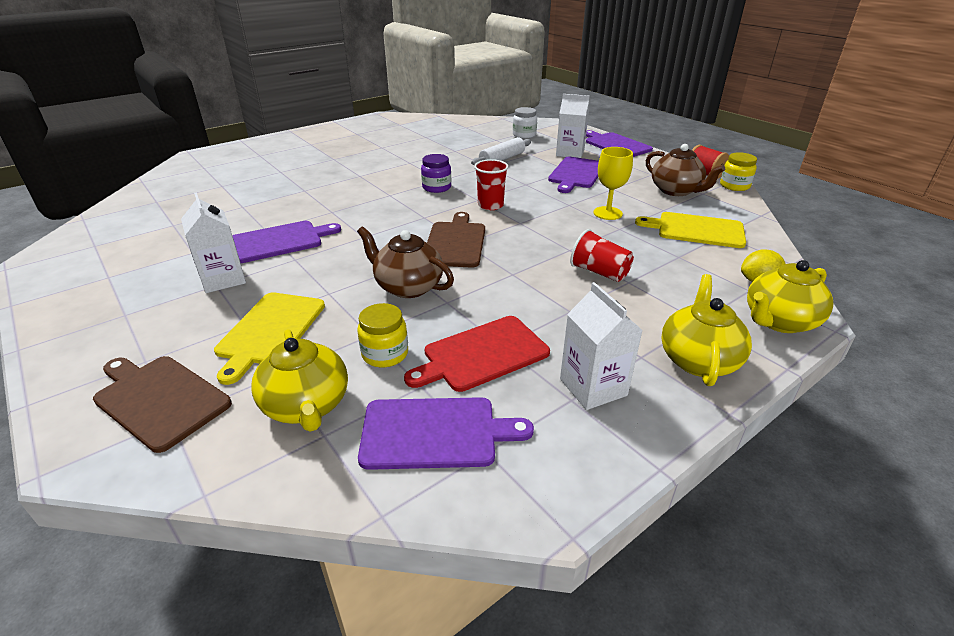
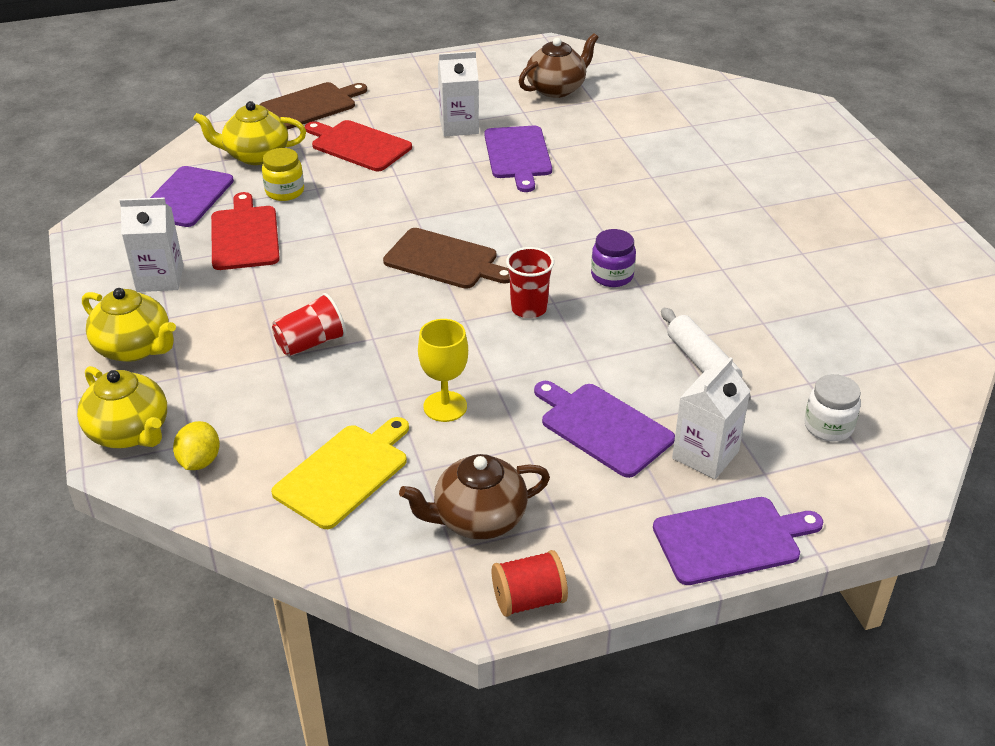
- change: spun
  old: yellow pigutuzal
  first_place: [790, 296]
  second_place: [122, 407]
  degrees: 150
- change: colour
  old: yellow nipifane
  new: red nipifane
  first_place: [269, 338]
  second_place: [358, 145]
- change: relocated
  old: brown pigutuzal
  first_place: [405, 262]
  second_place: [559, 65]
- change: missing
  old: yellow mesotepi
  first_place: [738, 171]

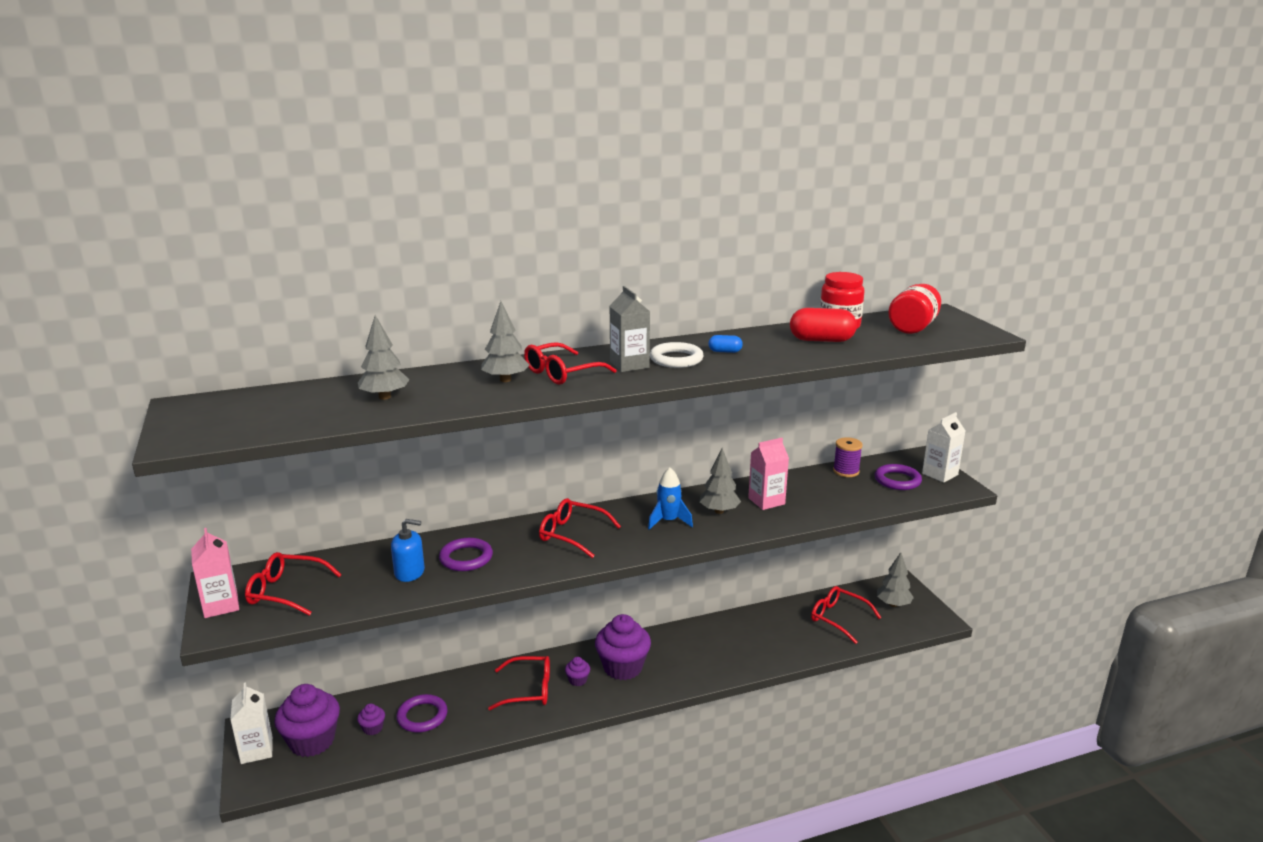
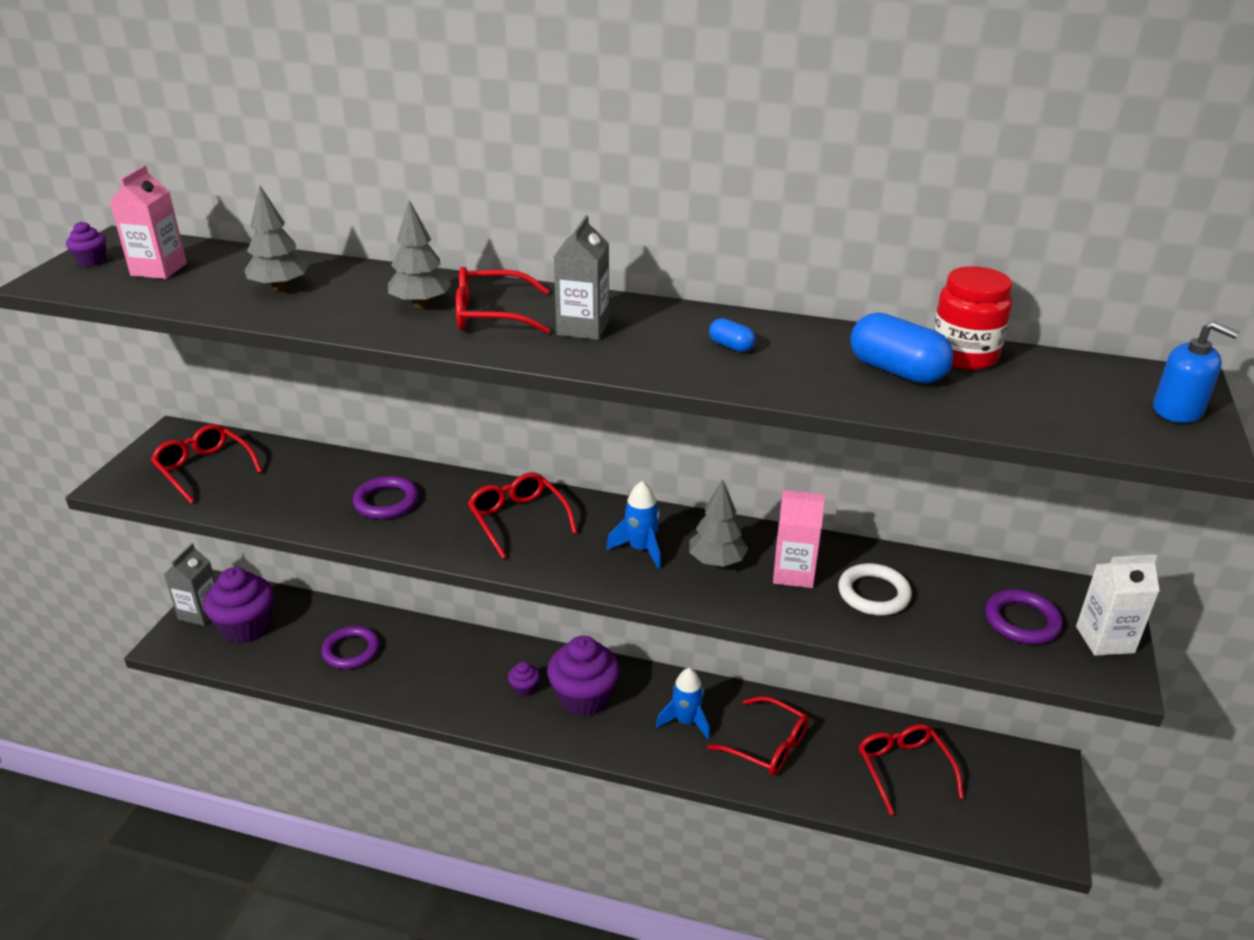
- change: relocated
  old: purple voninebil
  first_place: [371, 719]
  second_place: [86, 243]
- change: relocated
  old: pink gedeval
  first_place: [215, 573]
  second_place: [148, 222]
- change: colour
  old: white gedeval
  new: grey gedeval
  first_place: [251, 723]
  second_place: [189, 584]
- change: appeared
  new: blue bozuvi
  second_place: [683, 704]
- change: relocated
  old: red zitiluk
  first_place: [519, 683]
  second_place: [758, 736]
- change: relocated
  old: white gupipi
  first_place: [677, 355]
  second_place: [875, 589]
- change: colour
  old: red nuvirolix
  new: blue nuvirolix
  first_place: [823, 325]
  second_place: [901, 348]
- change: relocated
  old: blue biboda
  first_place: [408, 550]
  second_place: [1196, 372]
- change: missing
  old: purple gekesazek
  first_place: [848, 457]
- change: missing
  old: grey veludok
  first_place: [895, 579]
- change: missing
  old: red mesotepi
  first_place: [914, 309]

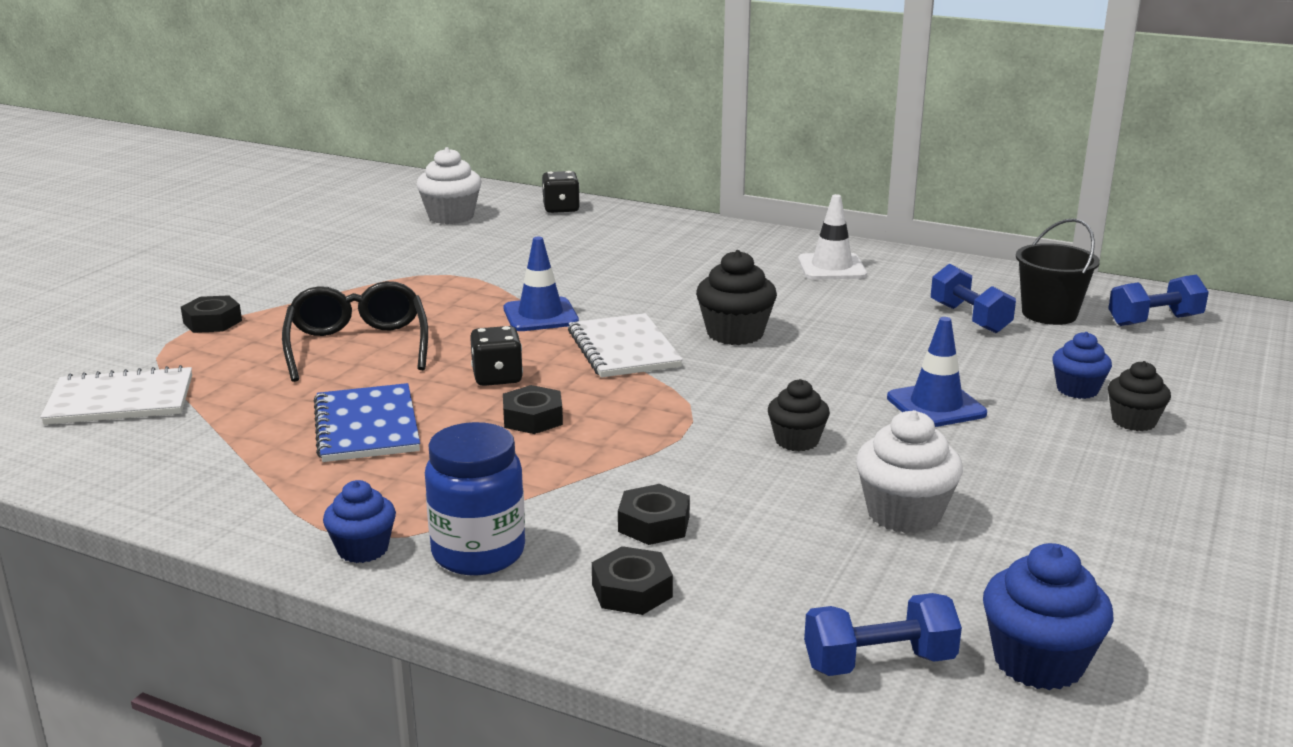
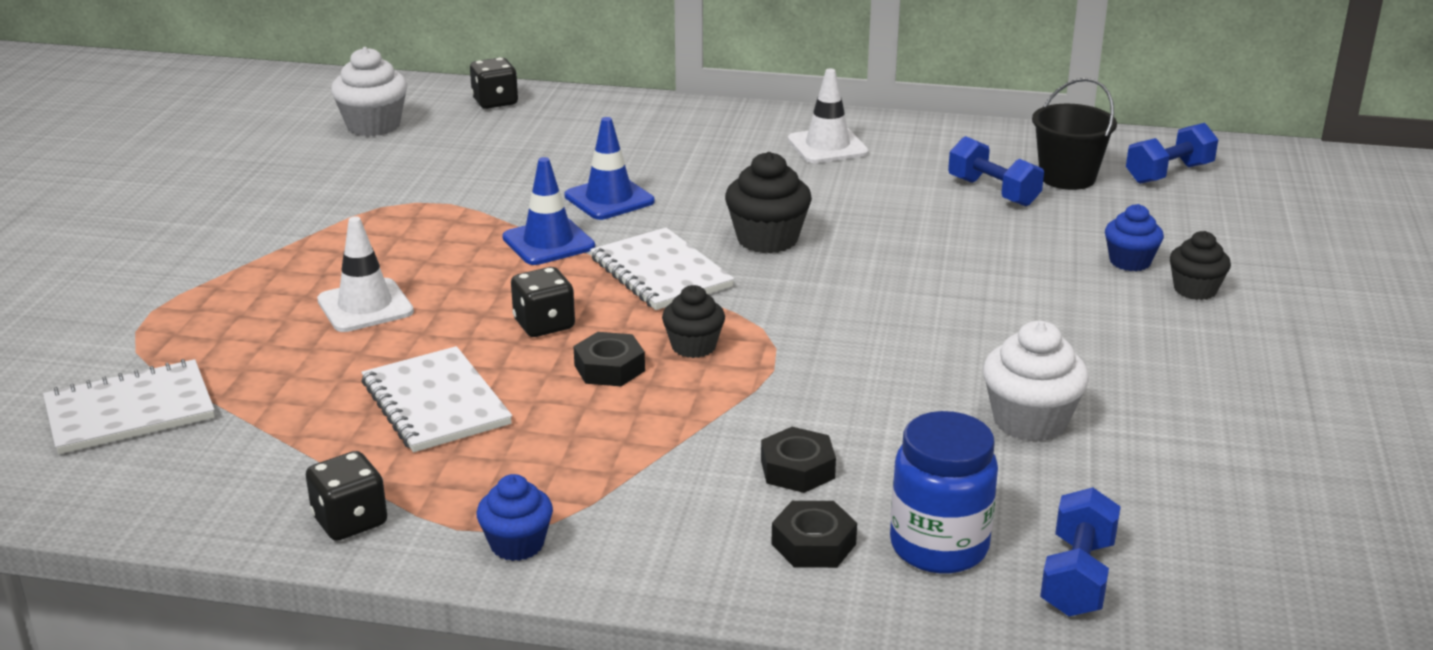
- change: appeared
  new: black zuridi
  second_place: [346, 496]
- change: exchanged
  old: black zitiluk
  new: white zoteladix
  first_place: [355, 331]
  second_place: [365, 274]
- change: colour
  old: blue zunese
  new: white zunese
  first_place: [367, 422]
  second_place: [436, 399]
- change: relocated
  old: blue zoteladix
  first_place: [937, 372]
  second_place: [610, 168]
- change: relocated
  old: black voninebil
  first_place: [799, 415]
  second_place: [693, 321]
- change: relocated
  old: blue mesotepi
  first_place: [475, 498]
  second_place: [944, 492]
- change: spun
  old: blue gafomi
  first_place: [883, 634]
  second_place: [1080, 552]
  degrees: -45
- change: missing
  old: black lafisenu
  first_place: [211, 314]
- change: missing
  old: blue voninebil
  first_place: [1048, 616]

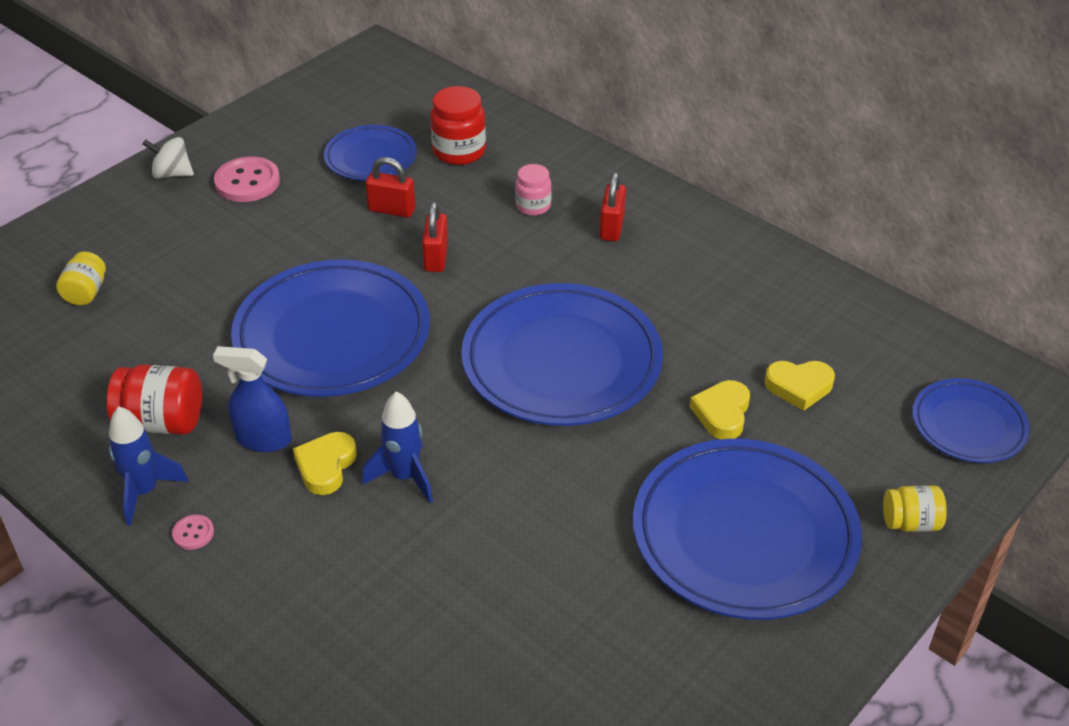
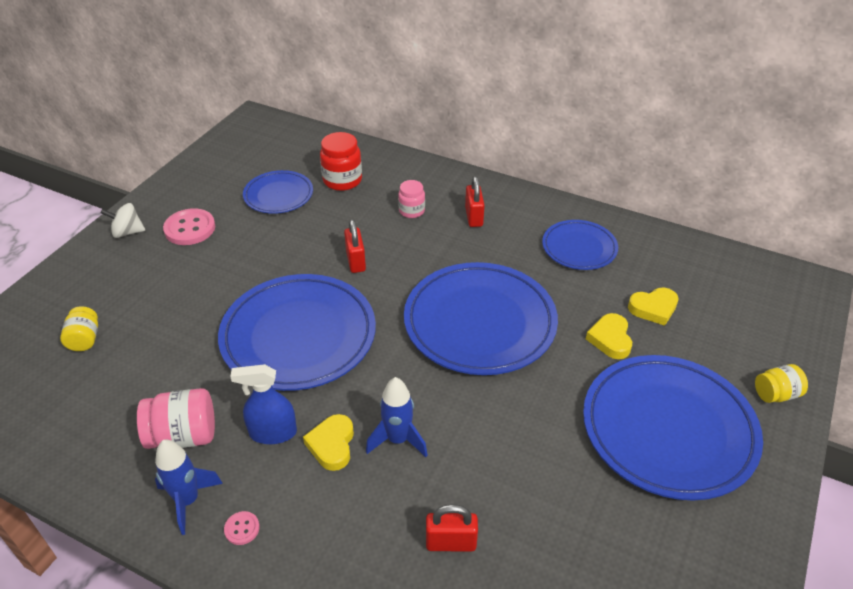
- change: colour
  old: red mesotepi
  new: pink mesotepi
  first_place: [154, 399]
  second_place: [176, 418]
- change: relocated
  old: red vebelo
  first_place: [390, 187]
  second_place: [452, 528]
- change: relocated
  old: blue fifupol
  first_place: [971, 420]
  second_place: [580, 245]

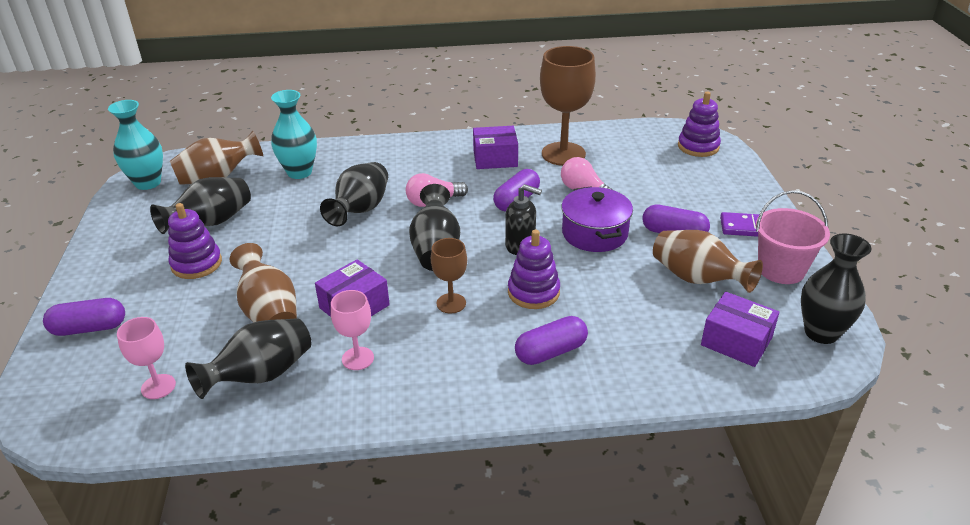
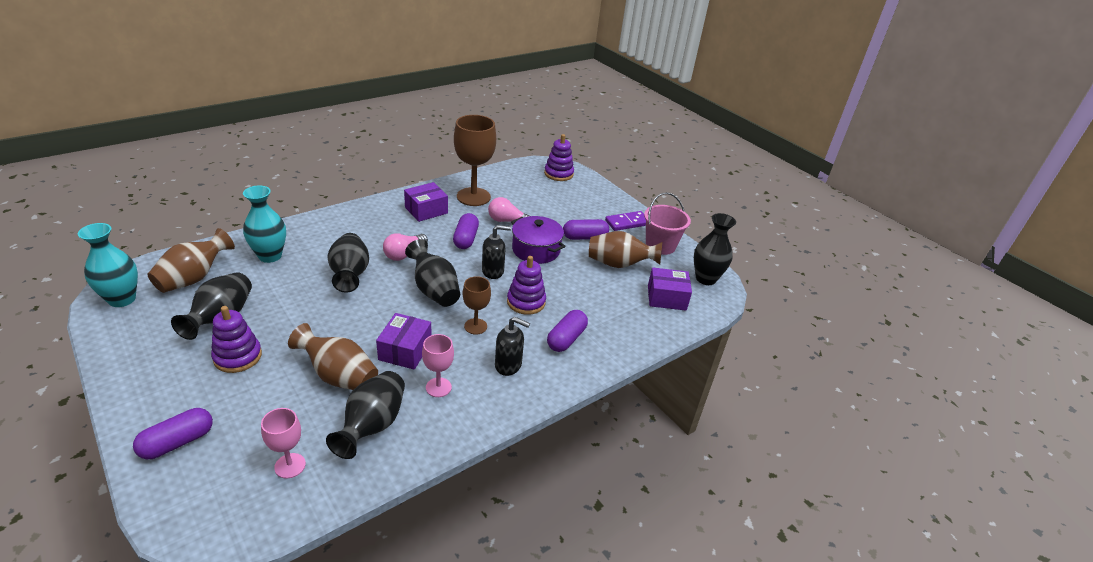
- change: appeared
  new: black biboda
  second_place: [512, 346]

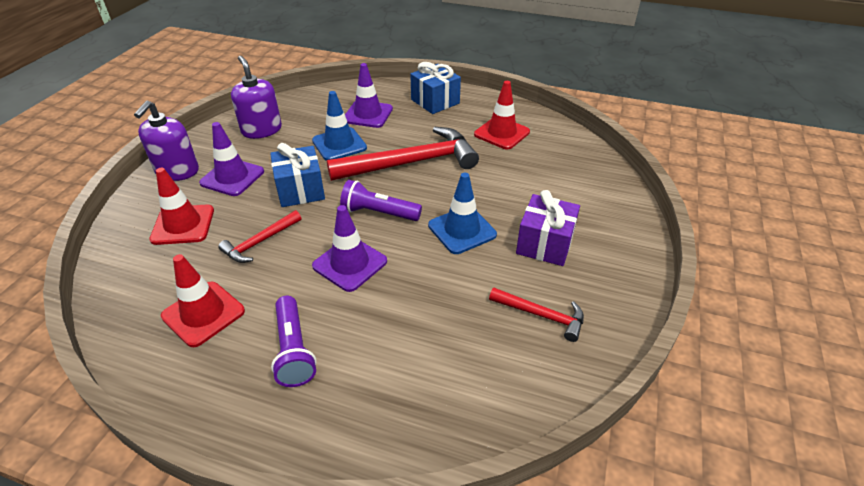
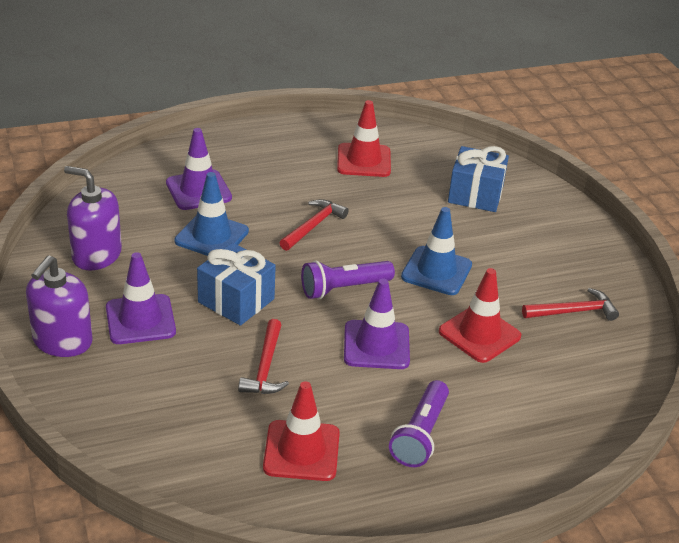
- change: spun
  old: purple biboda
  first_place: [166, 140]
  second_place: [59, 306]
  degrees: 45
- change: size
  old: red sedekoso
  first_place: [403, 154]
  second_place: [314, 225]
  factor: 0.49
- change: spun
  old: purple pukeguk
  first_place: [294, 341]
  second_place: [419, 423]
  degrees: 75
- change: relocated
  old: red zoteladix
  first_place: [181, 206]
  second_place: [480, 315]
- change: relocated
  old: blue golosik
  first_place: [435, 88]
  second_place: [478, 179]
- change: missing
  old: purple golosik
  first_place: [548, 228]

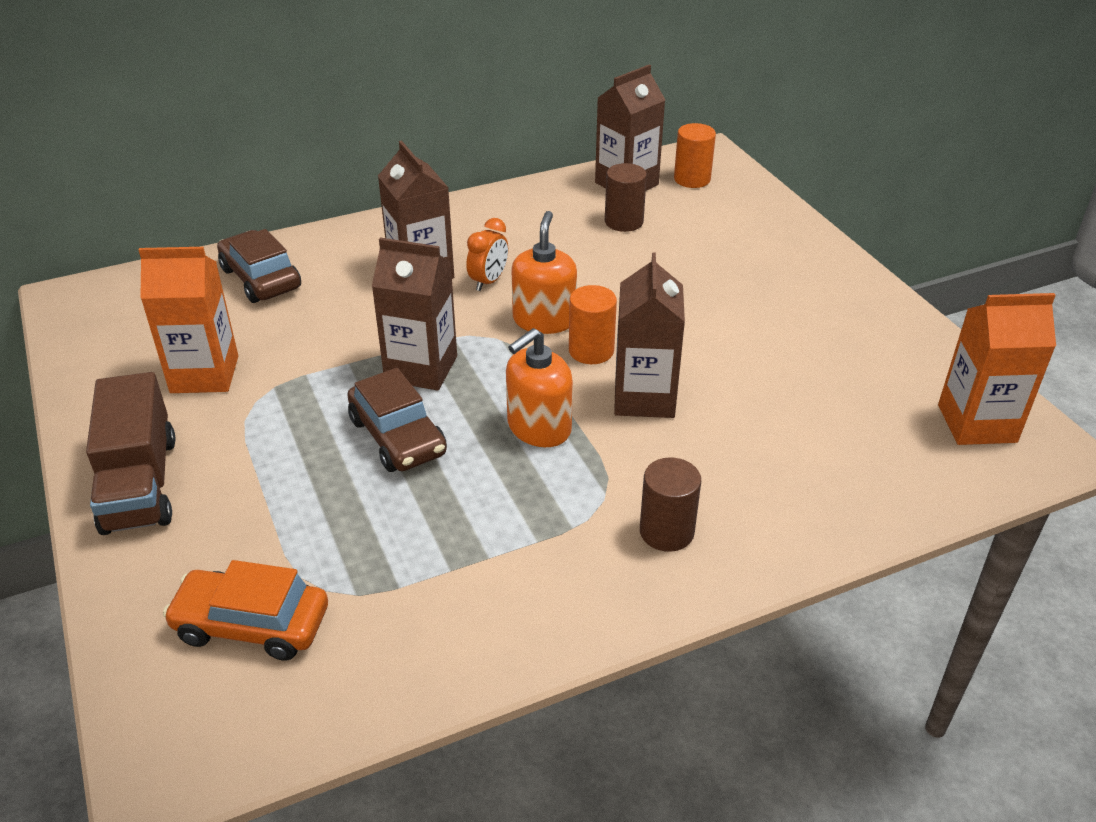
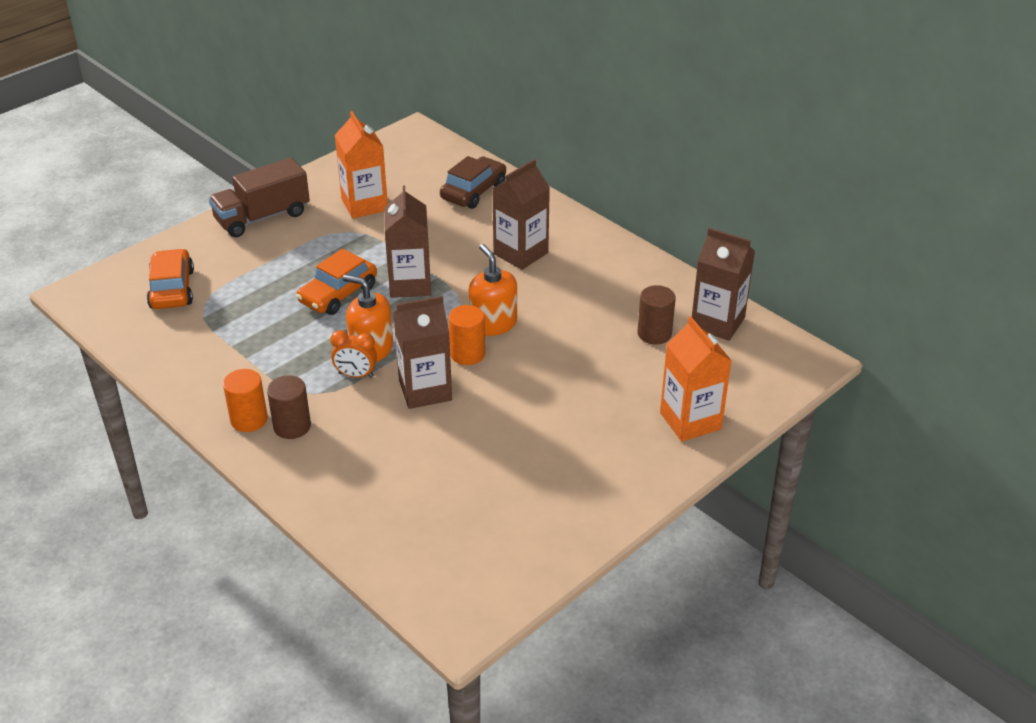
- change: relocated
  old: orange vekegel
  first_place: [695, 155]
  second_place: [245, 400]
- change: colour
  old: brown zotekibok
  new: orange zotekibok
  first_place: [397, 420]
  second_place: [336, 282]
- change: relocated
  old: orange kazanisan
  first_place: [487, 254]
  second_place: [353, 354]
- change: spun
  old: orange biboda
  first_place: [544, 272]
  second_place: [493, 290]
  degrees: -105
- change: relocated
  old: orange gedeval
  first_place: [997, 369]
  second_place: [696, 379]

